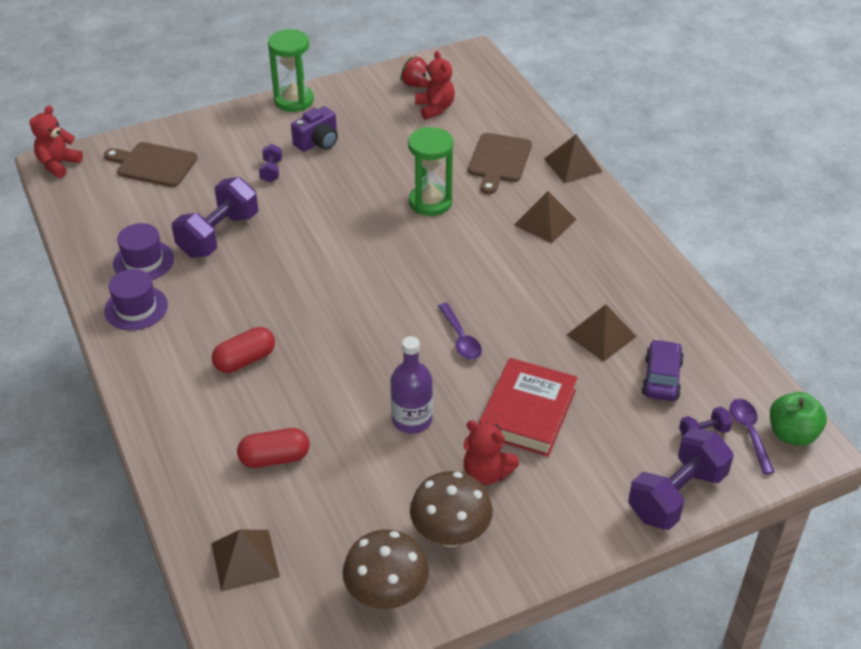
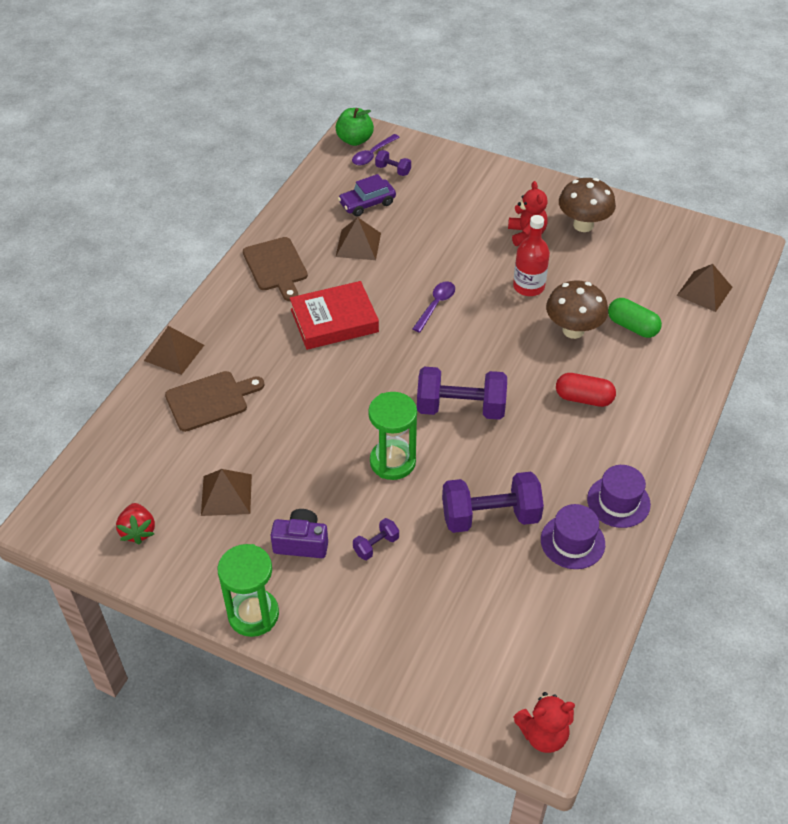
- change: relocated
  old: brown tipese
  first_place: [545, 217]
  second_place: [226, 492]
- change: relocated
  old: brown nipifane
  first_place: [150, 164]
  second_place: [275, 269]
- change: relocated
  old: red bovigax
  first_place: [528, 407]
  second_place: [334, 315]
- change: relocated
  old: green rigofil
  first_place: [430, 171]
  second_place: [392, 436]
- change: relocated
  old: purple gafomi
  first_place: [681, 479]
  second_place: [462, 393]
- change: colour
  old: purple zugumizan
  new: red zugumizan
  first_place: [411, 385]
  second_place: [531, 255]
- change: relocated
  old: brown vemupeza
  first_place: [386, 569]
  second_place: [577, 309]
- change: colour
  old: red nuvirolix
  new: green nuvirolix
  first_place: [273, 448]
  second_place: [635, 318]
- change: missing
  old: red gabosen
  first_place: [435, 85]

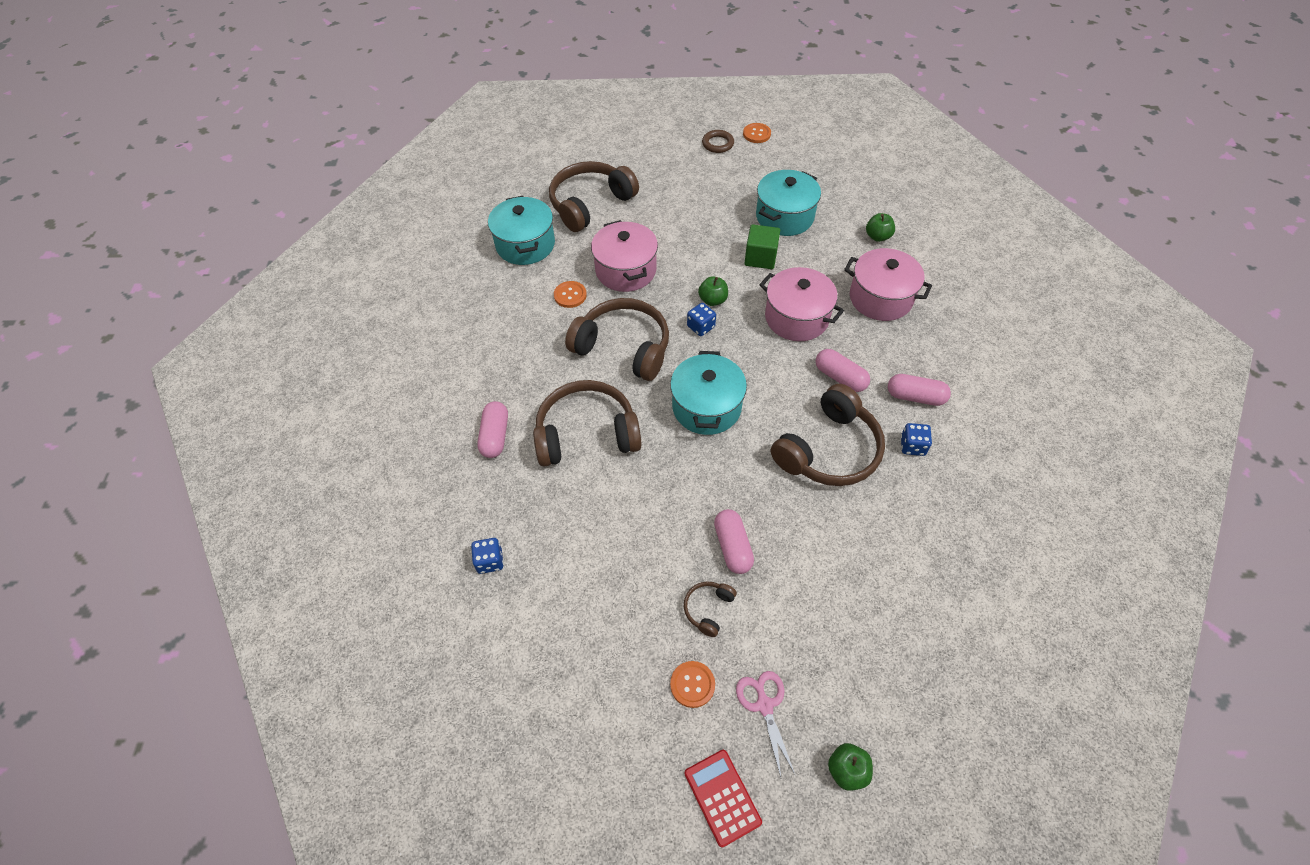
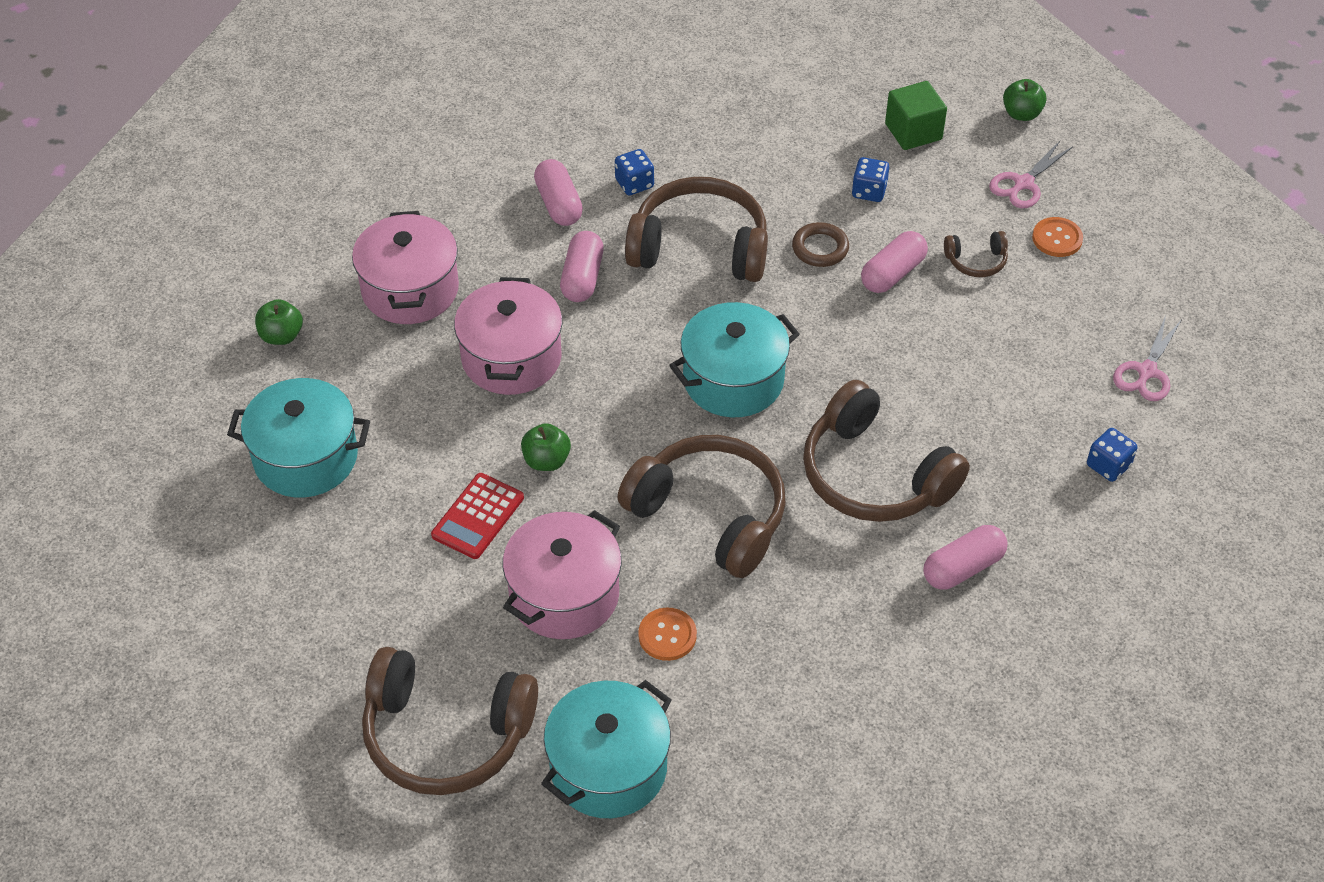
- change: relocated
  old: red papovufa
  first_place: [723, 799]
  second_place: [477, 516]
- change: spun
  old: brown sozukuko
  first_place: [617, 339]
  second_place: [702, 506]
  degrees: 135
- change: relocated
  old: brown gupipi
  first_place: [718, 141]
  second_place: [820, 244]
- change: relocated
  old: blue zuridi
  first_place: [701, 319]
  second_place: [870, 179]
- change: relocated
  old: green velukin
  first_place: [762, 246]
  second_place: [916, 115]
- change: appeared
  new: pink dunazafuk
  second_place: [1147, 358]
- change: missing
  old: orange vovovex
  first_place: [757, 133]

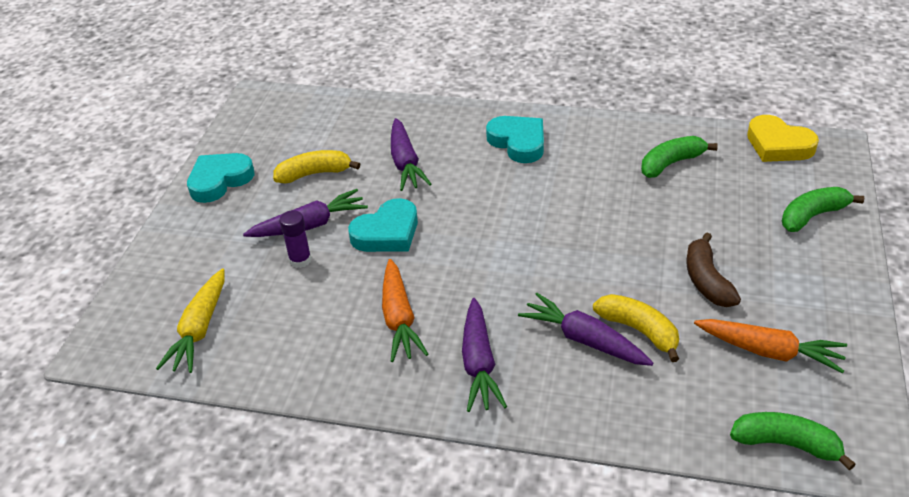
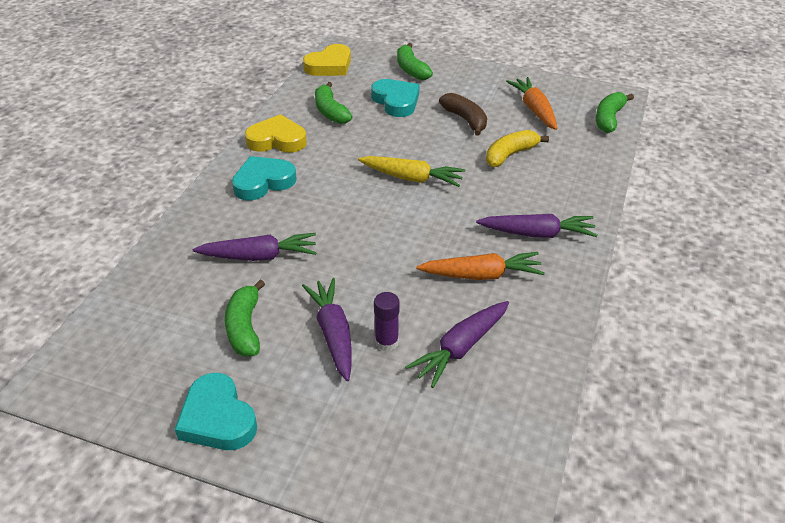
- change: colour
  old: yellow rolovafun
  new: green rolovafun
  first_place: [316, 167]
  second_place: [245, 318]
- change: appeared
  new: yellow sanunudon
  second_place: [276, 133]
- change: relocated
  old: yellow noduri
  first_place: [190, 320]
  second_place: [411, 171]
- change: relocated
  old: turquoise sanunudon
  first_place: [383, 225]
  second_place: [395, 98]
- change: relocated
  old: purple noduri
  first_place: [585, 329]
  second_place: [457, 344]
- change: spun
  old: brown rolovafun
  first_place: [713, 269]
  second_place: [463, 114]
  degrees: -120
- change: spun
  old: orange noduri
  first_place: [770, 346]
  second_place: [531, 103]
  degrees: -45

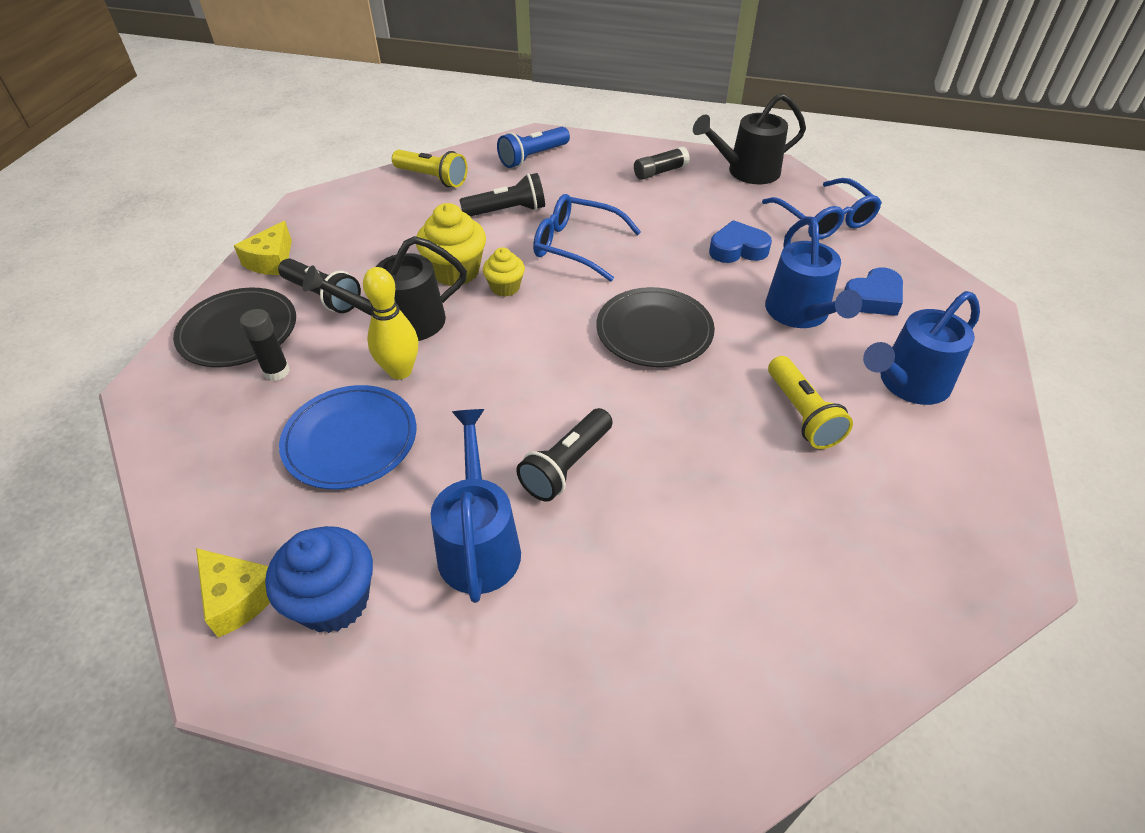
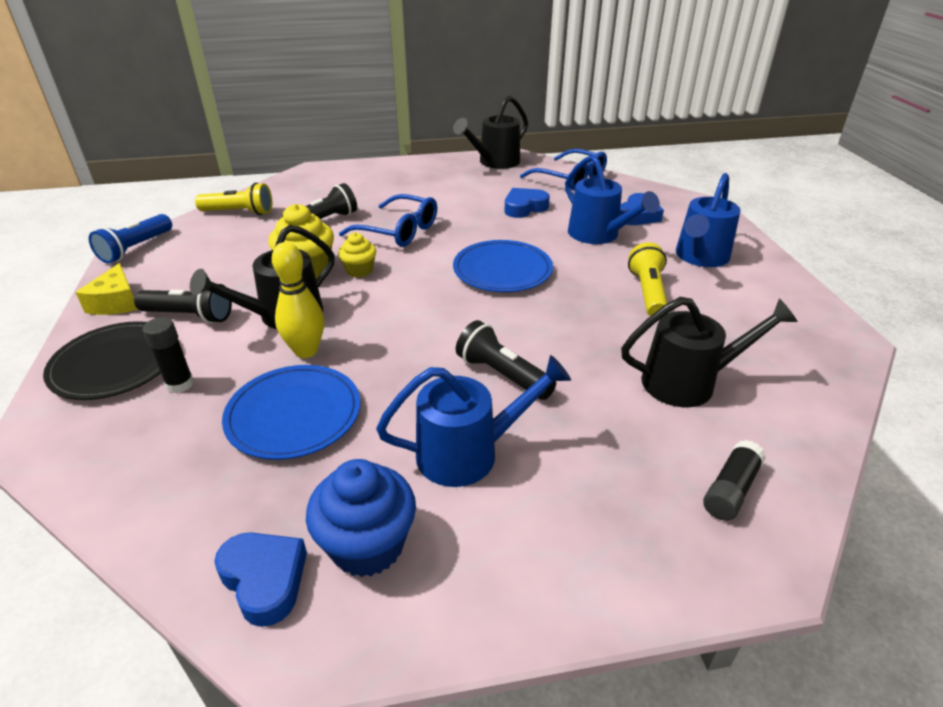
- change: relocated
  old: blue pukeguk
  first_place: [533, 147]
  second_place: [130, 238]
- change: exchanged
  old: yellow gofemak
  new: blue sanunudon
  first_place: [233, 593]
  second_place: [260, 579]
- change: spun
  old: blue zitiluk
  first_place: [587, 238]
  second_place: [388, 220]
  degrees: -150
- change: spun
  old: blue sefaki
  first_place: [475, 506]
  second_place: [473, 421]
  degrees: 105
- change: colour
  old: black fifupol
  new: blue fifupol
  first_place: [655, 327]
  second_place: [503, 266]
- change: spun
  old: black pukeguk
  first_place: [564, 455]
  second_place: [506, 360]
  degrees: 120
- change: appeared
  new: black sefaki
  second_place: [709, 352]
- change: spun
  old: yellow pukeguk
  first_place: [810, 402]
  second_place: [647, 279]
  degrees: -135
- change: relocated
  old: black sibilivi
  first_place: [662, 163]
  second_place: [734, 480]

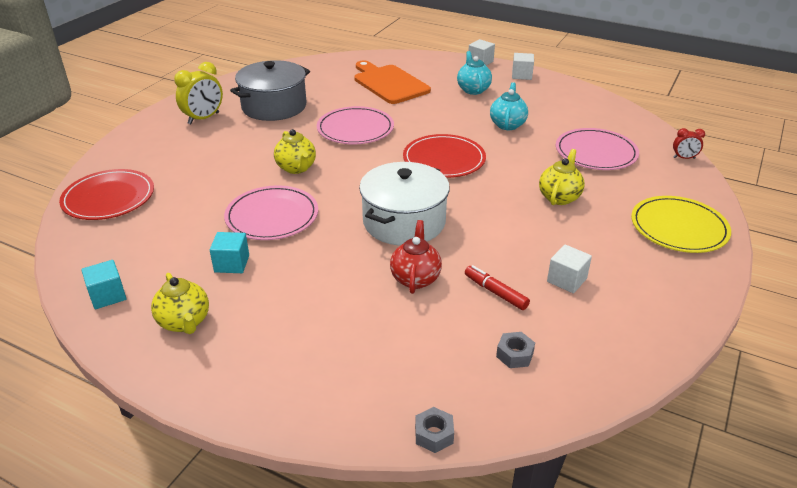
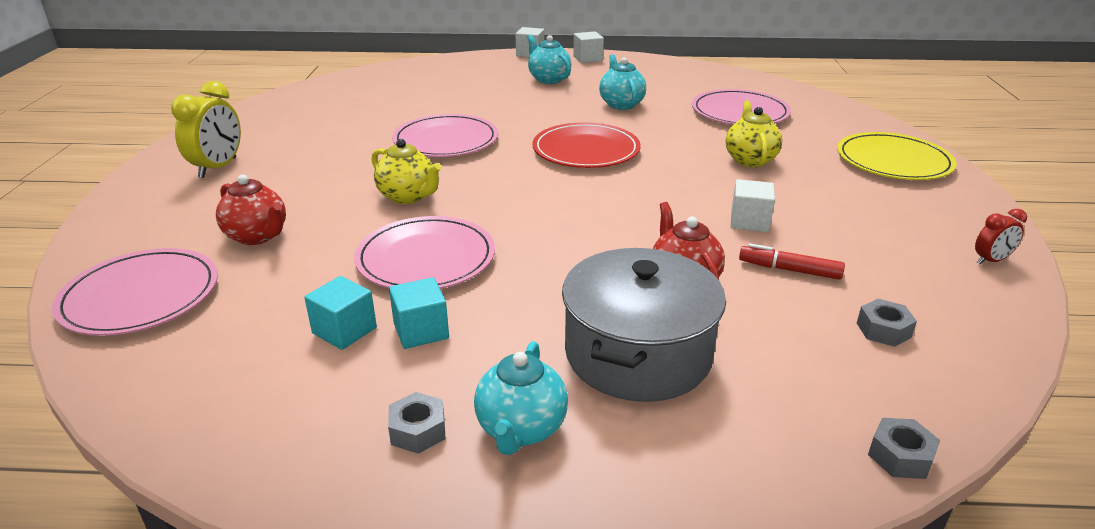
- change: colour
  old: red fifupol
  new: pink fifupol
  first_place: [106, 194]
  second_place: [135, 292]
- change: appeared
  new: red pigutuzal
  second_place: [251, 210]
- change: relocated
  old: turquoise velukin
  first_place: [104, 284]
  second_place: [340, 313]
- change: exchanged
  old: yellow pigutuzal
  new: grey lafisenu
  first_place: [180, 303]
  second_place: [417, 423]
- change: appeared
  new: turquoise pigutuzal
  second_place: [521, 398]
- change: relocated
  old: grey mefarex
  first_place: [270, 90]
  second_place: [644, 325]
- change: relocated
  old: white velukin
  first_place: [569, 269]
  second_place: [753, 205]
- change: relocated
  old: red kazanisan
  first_place: [689, 143]
  second_place: [1001, 236]
- change: missing
  old: orange nipifane
  first_place: [393, 82]
- change: missing
  old: white mefarex
  first_place: [404, 204]

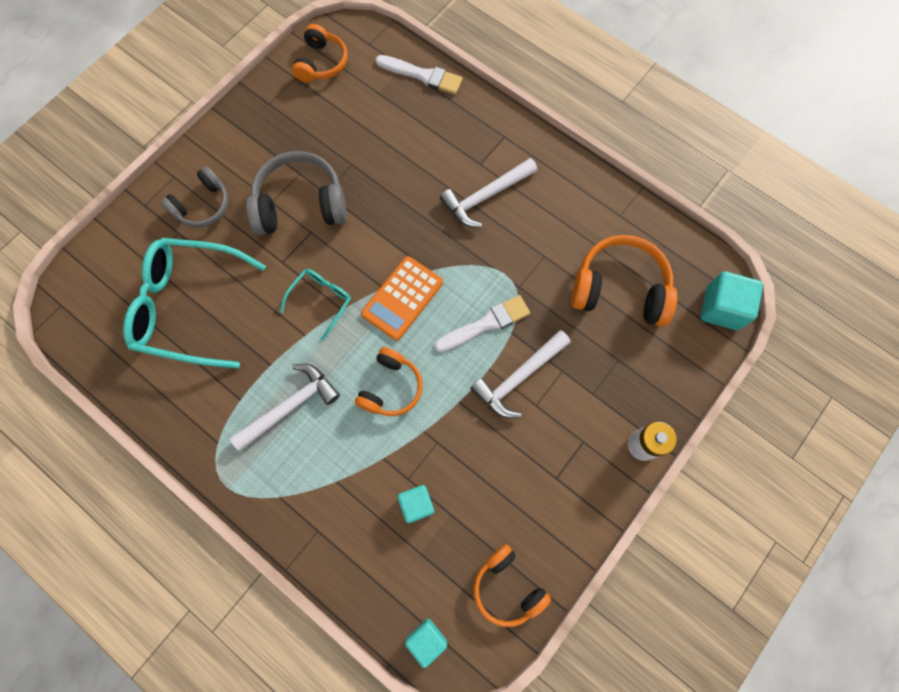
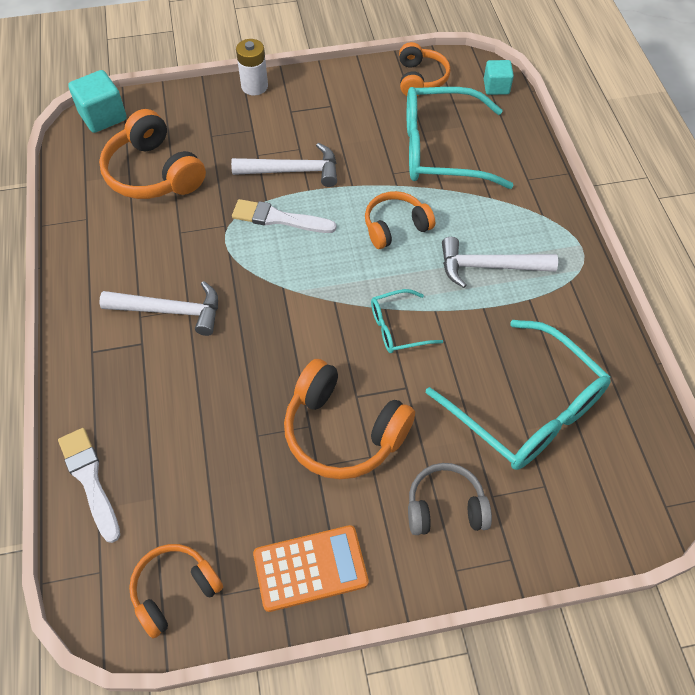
- change: relocated
  old: orange papovufa
  first_place: [402, 298]
  second_place: [311, 568]
- change: colour
  old: grey sozukuko
  new: orange sozukuko
  first_place: [296, 193]
  second_place: [349, 419]
- change: exchanged
  old: turquoise velukin
  new: turquoise zitiluk
  first_place: [416, 504]
  second_place: [460, 138]

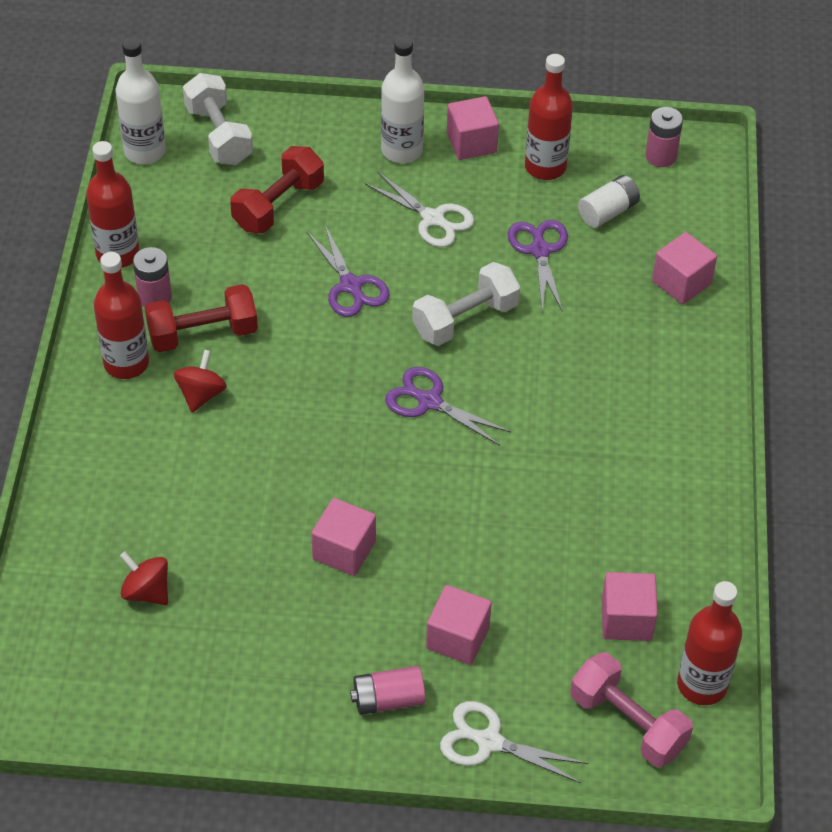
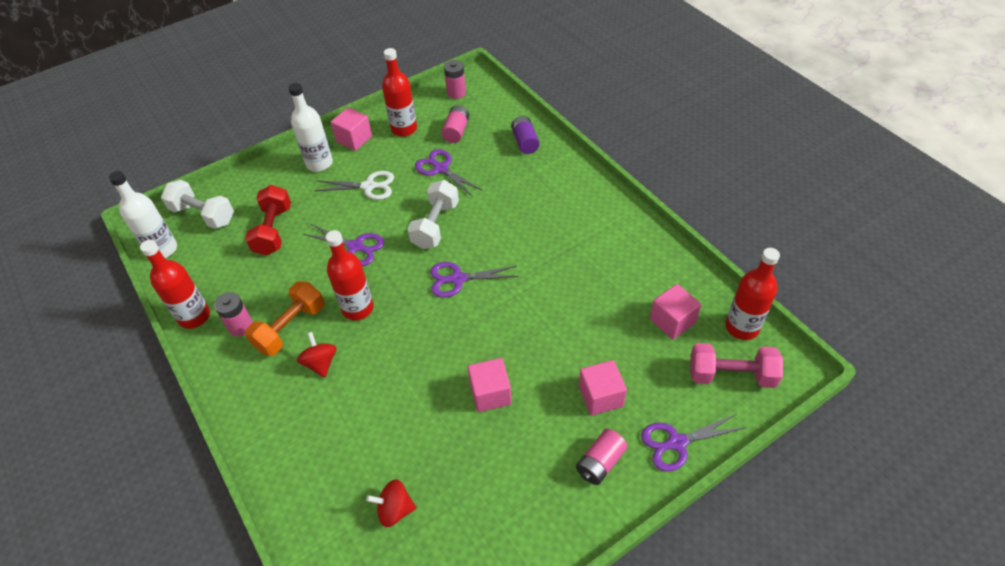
- change: colour
  old: red gafomi
  new: orange gafomi
  first_place: [201, 318]
  second_place: [284, 318]
- change: relocated
  old: red zugumizan
  first_place: [121, 315]
  second_place: [350, 275]
- change: colour
  old: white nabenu
  new: pink nabenu
  first_place: [609, 201]
  second_place: [455, 124]
- change: exchanged
  old: pink velukin
  new: purple nabenu
  first_place: [684, 268]
  second_place: [525, 135]
- change: colour
  old: white dunazafuk
  new: purple dunazafuk
  first_place: [514, 742]
  second_place: [694, 442]

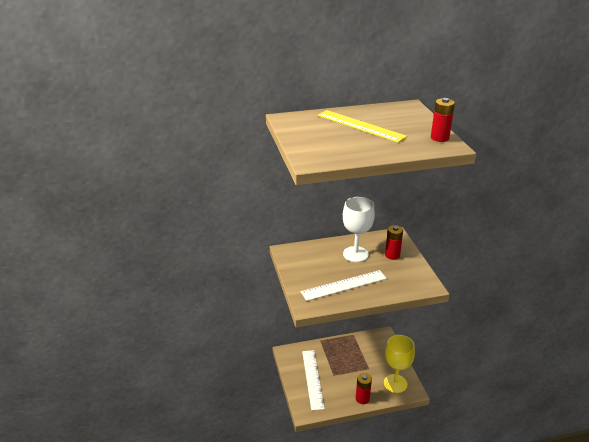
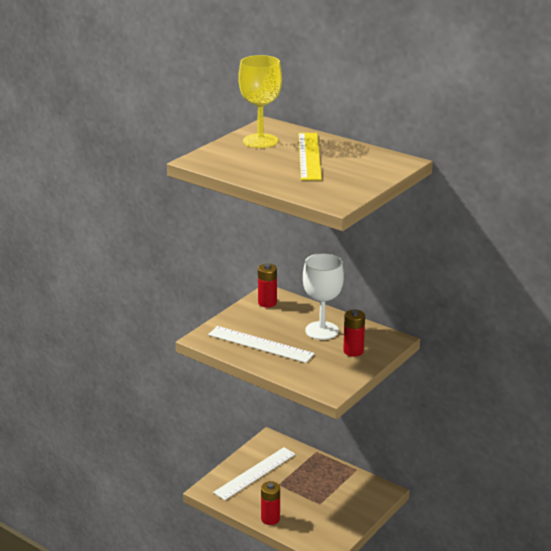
- change: relocated
  old: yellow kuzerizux
  first_place: [399, 364]
  second_place: [260, 101]
- change: relocated
  old: red nabenu
  first_place: [443, 120]
  second_place: [267, 285]

